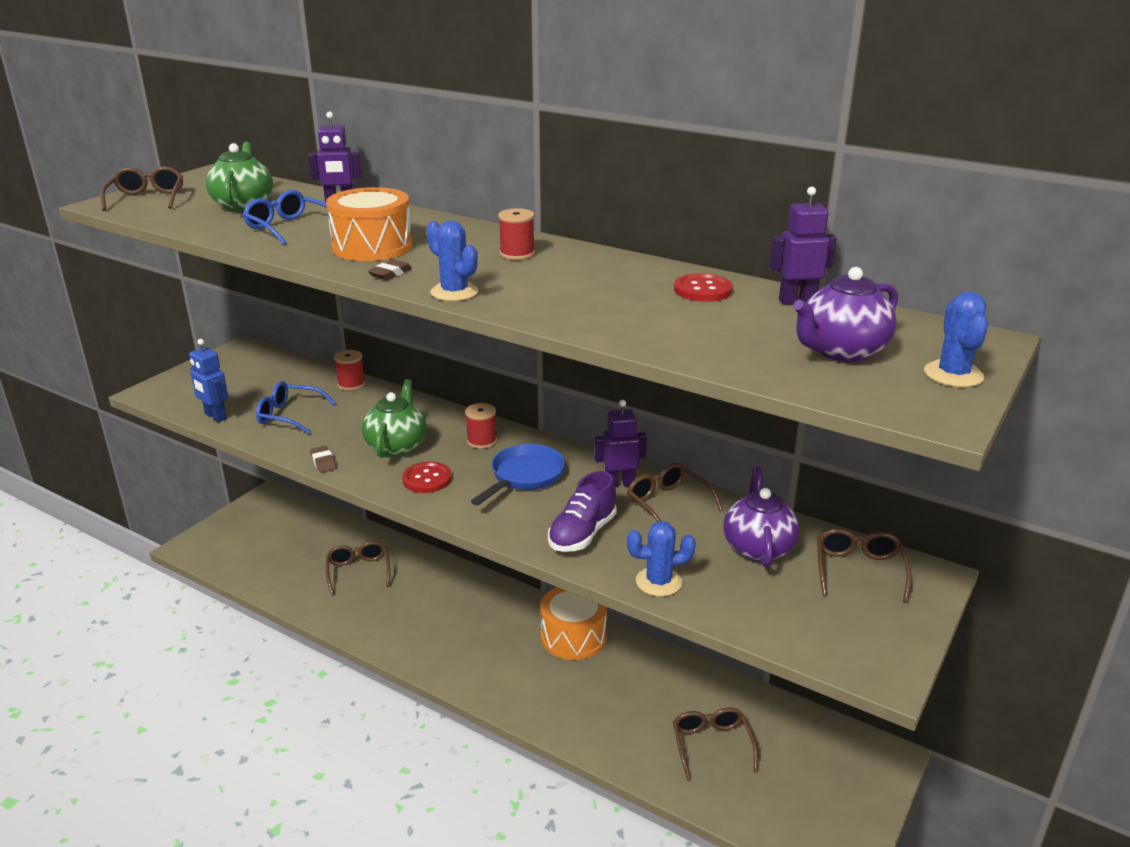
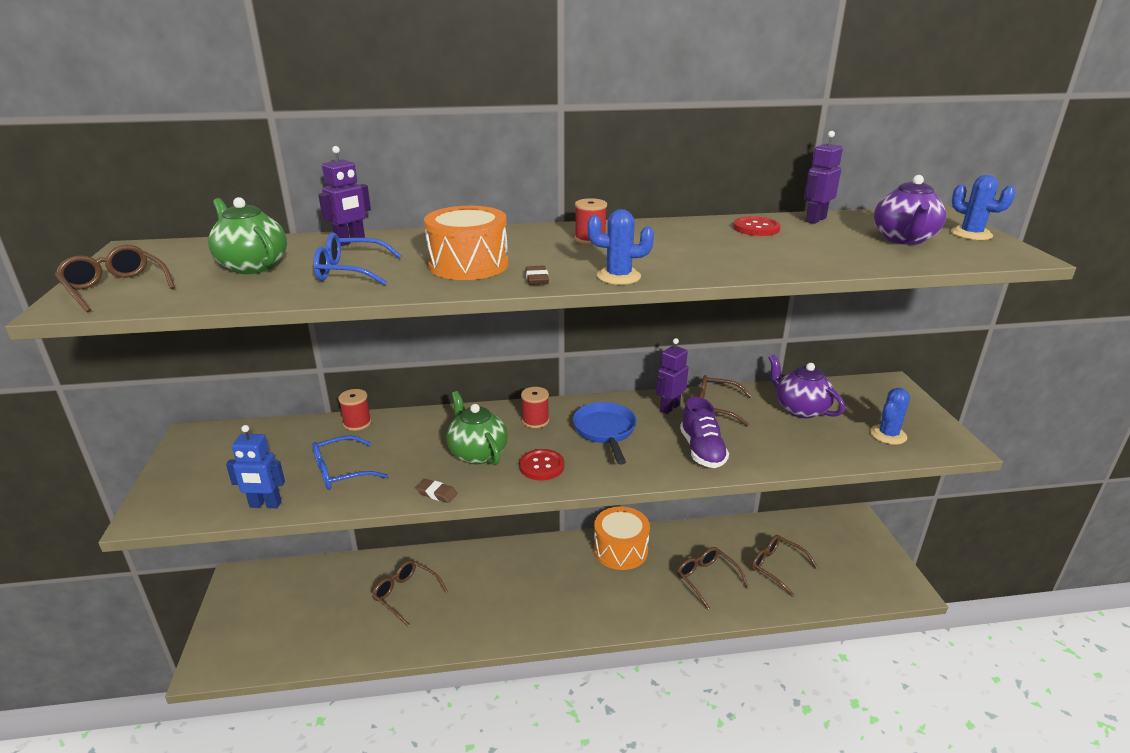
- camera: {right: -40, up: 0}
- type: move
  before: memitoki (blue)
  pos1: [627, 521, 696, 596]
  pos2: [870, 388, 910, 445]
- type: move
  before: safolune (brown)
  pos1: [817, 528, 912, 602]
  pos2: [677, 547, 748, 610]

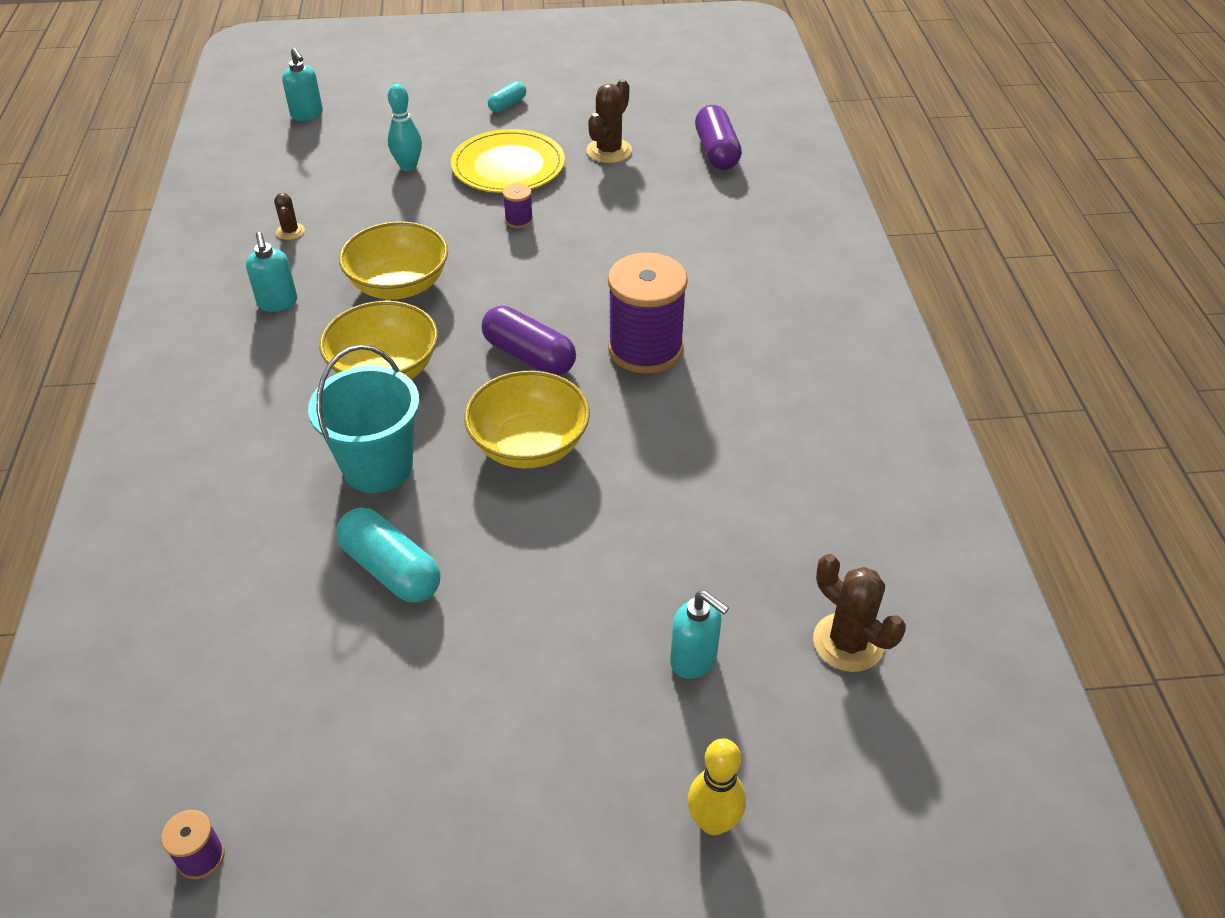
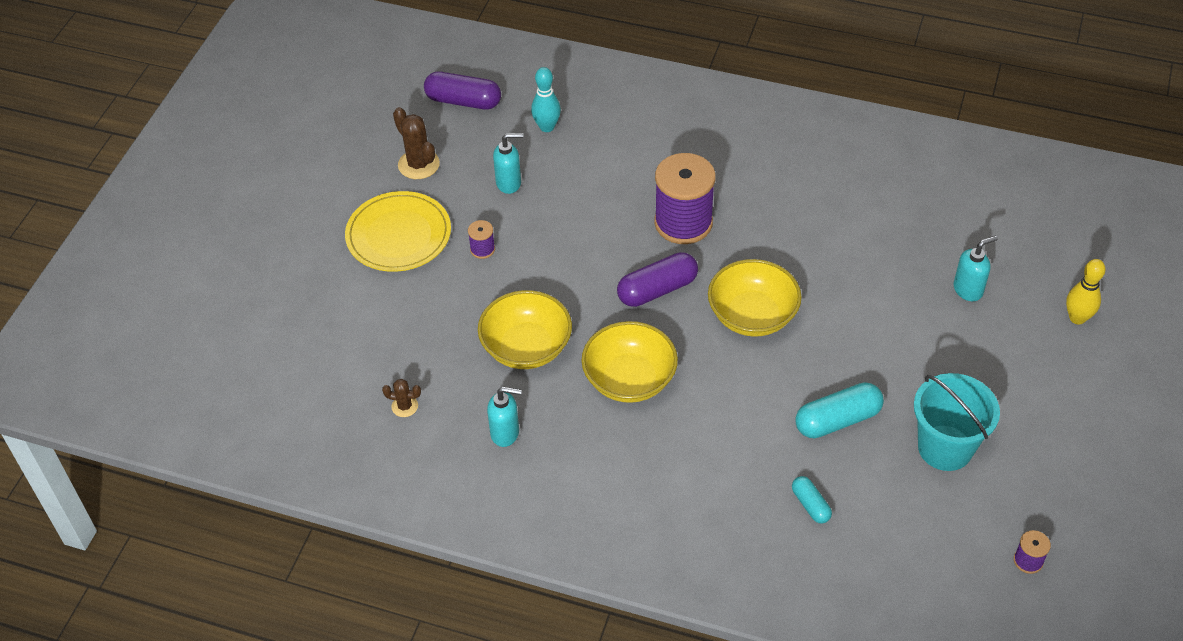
- camera: {right: -65, up: 5}
- type: delete
  before: memitoki (brown)
  pos1: [813, 554, 906, 672]
- type: move
  before: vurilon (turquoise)
  pos1: [282, 48, 323, 121]
  pos2: [493, 133, 523, 194]
- type: move
  before: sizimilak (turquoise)
  pos1: [308, 345, 420, 493]
  pos2: [914, 373, 1000, 471]
- type: move
  before: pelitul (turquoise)
  pos1: [388, 84, 422, 171]
  pos2: [531, 67, 561, 132]
- type: move
  before: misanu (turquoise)
  pos1: [488, 81, 526, 113]
  pos2: [792, 476, 832, 524]

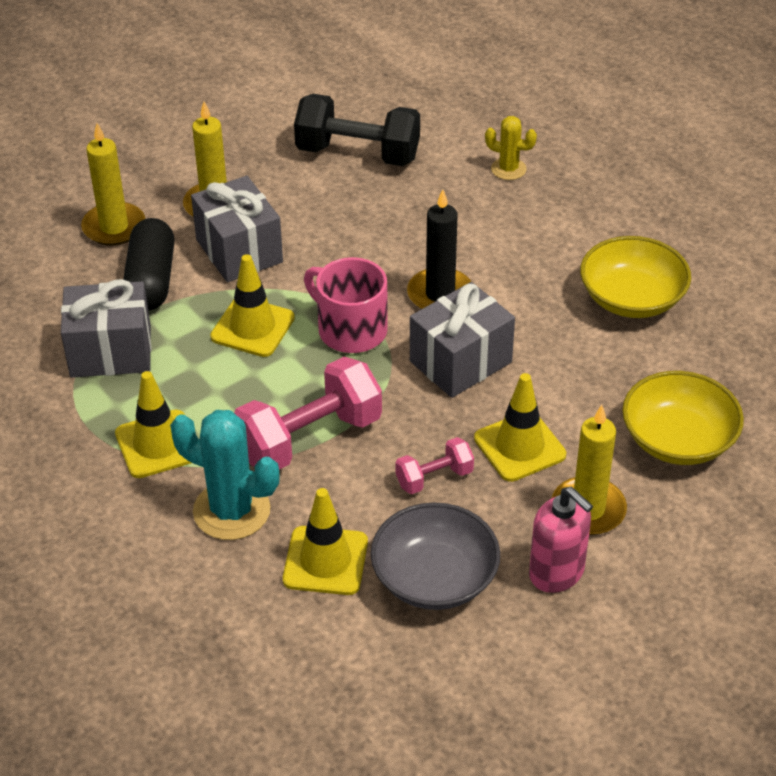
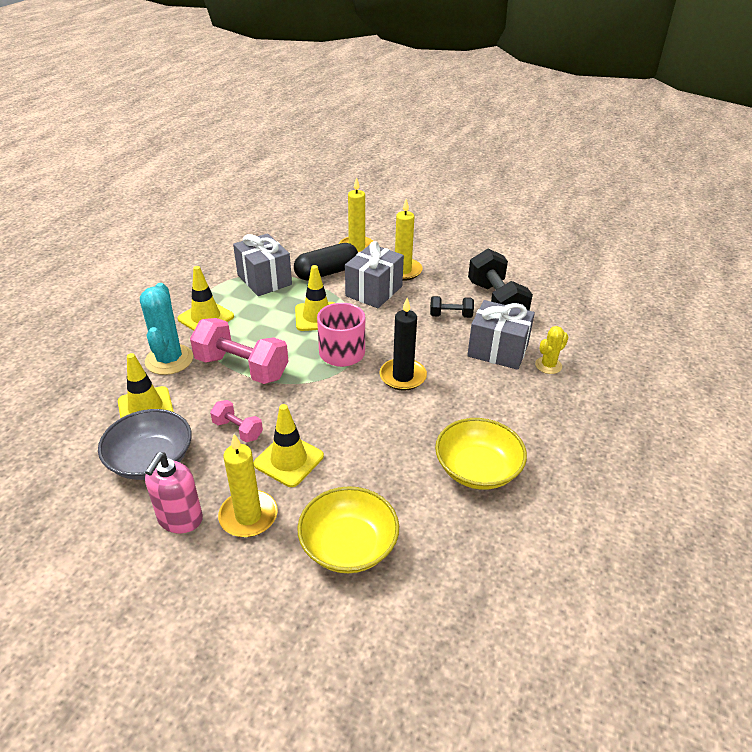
- camera: {right: 60, up: -5}
- type: insert
  after: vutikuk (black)
  pos2: [430, 296, 474, 318]
- type: move
  before: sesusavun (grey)
  pos1: [410, 282, 515, 398]
  pos2: [467, 300, 535, 370]
- type: rotate
  before: memitoki (yellow)
  pos1: [485, 116, 537, 180]
  pos2: [535, 326, 569, 374]
  turn: 60

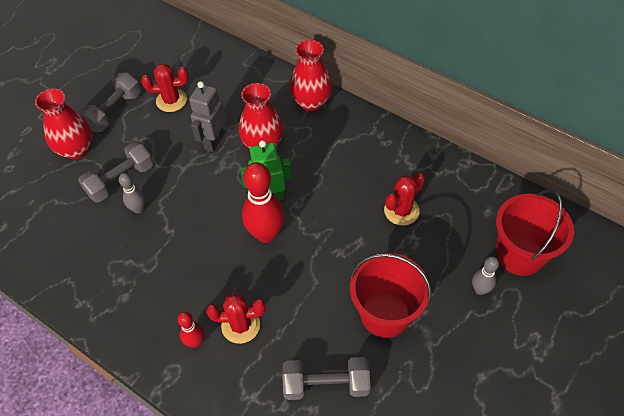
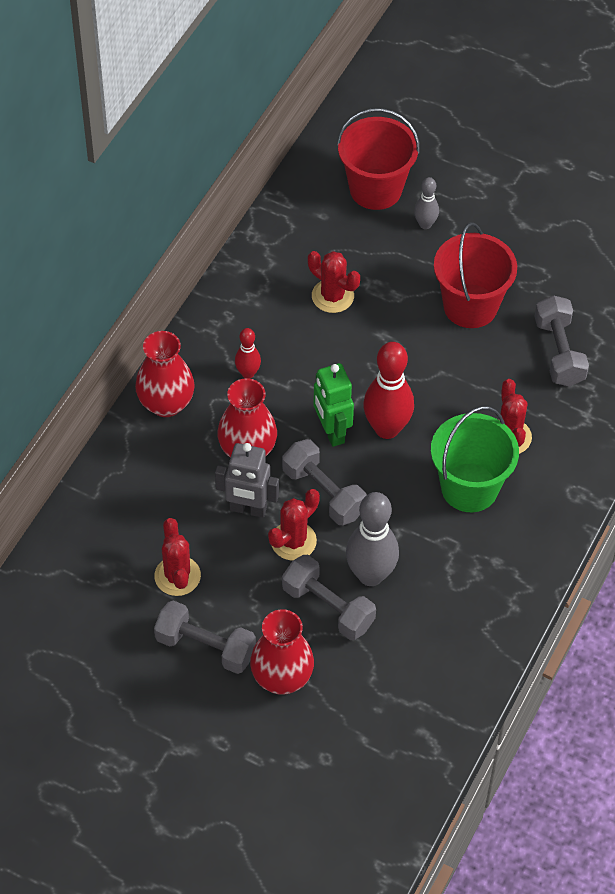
- camera: {right: -100, up: 0}
- type: insert
  after: memitoki (red)
  pos2: [268, 489, 320, 561]
- type: insert
  after: vutikuk (grey)
  pos2: [282, 439, 367, 525]
- type: insert
  after: sizimilak (green)
  pos2: [431, 406, 519, 512]
- type: move
  before: pelitul (red)
  pos1: [178, 312, 204, 348]
  pos2: [235, 328, 261, 379]
- type: resize
  before: pelitul (grey)
  pos1: [119, 173, 145, 213]
  pos2: [346, 492, 399, 586]
  scale: 1.9

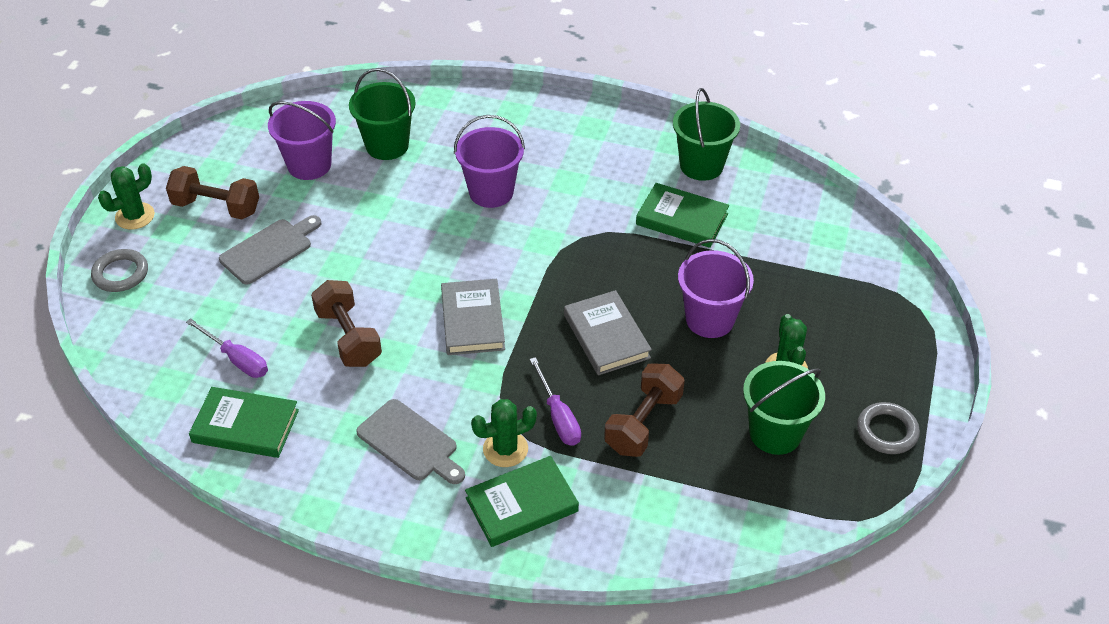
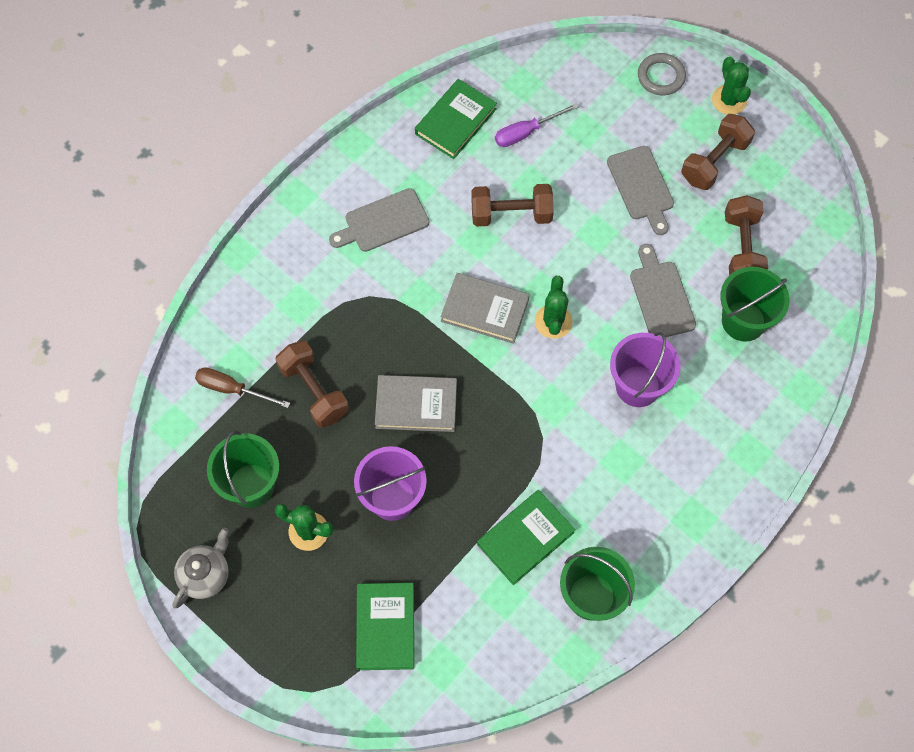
- camera: {right: 115, up: 20}
- type: delete
  before: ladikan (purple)
  pos1: [529, 357, 581, 446]
- type: insert
  after: ladikan (brown)
  pos2: [195, 367, 290, 408]
- type: insert
  after: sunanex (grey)
  pos2: [630, 244, 696, 337]
- type: move
  before: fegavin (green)
  pos1: [465, 456, 579, 547]
  pos2: [356, 583, 414, 670]
- type: move
  before: memitoki (green)
  pos1: [471, 399, 537, 467]
  pos2: [535, 276, 573, 339]
- type: replace
  before: sizimilak (purple)
  after: vutikuk (brown)
  pos1: [268, 101, 336, 180]
  pos2: [725, 195, 768, 275]
- type: replace
  before: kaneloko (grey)
  after: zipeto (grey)
  pos1: [857, 402, 920, 454]
  pos2: [173, 527, 229, 608]

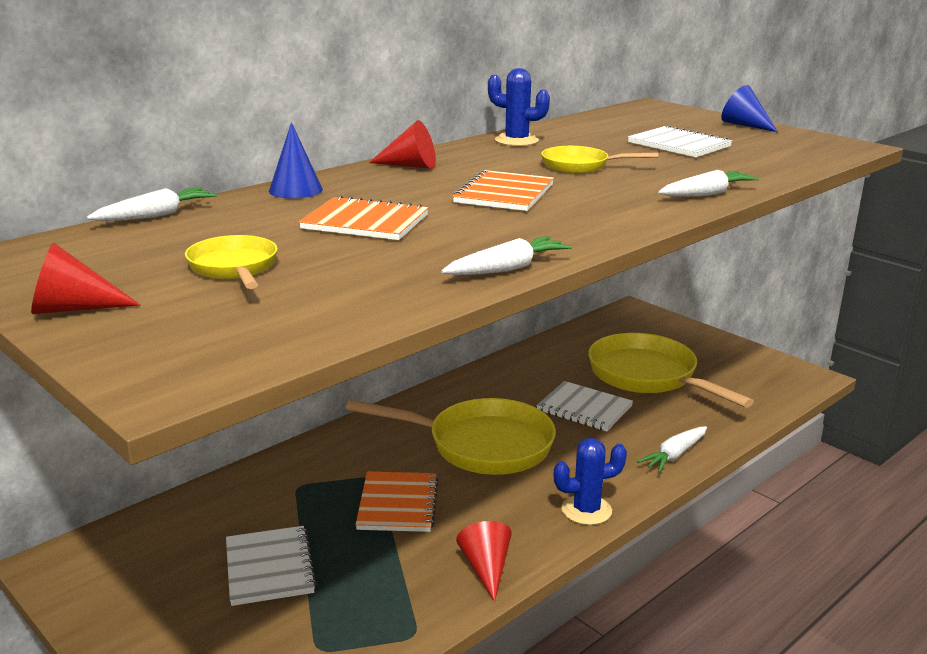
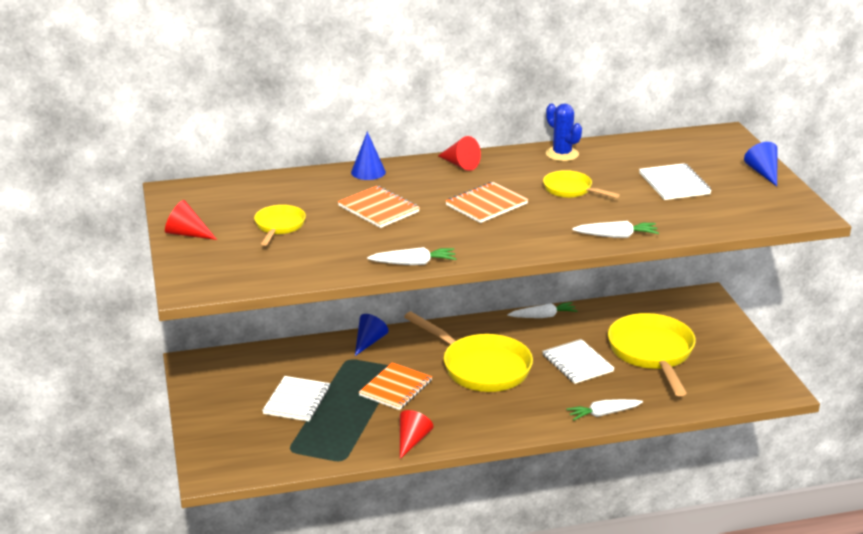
- camera: {right: 30, up: 5}
- type: delete
  before: memitoki (blue)
  pos1: [554, 438, 627, 525]
- type: insert
  after: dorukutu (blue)
  pos2: [355, 314, 389, 356]
- type: move
  before: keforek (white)
  pos1: [87, 188, 217, 221]
  pos2: [507, 302, 578, 318]

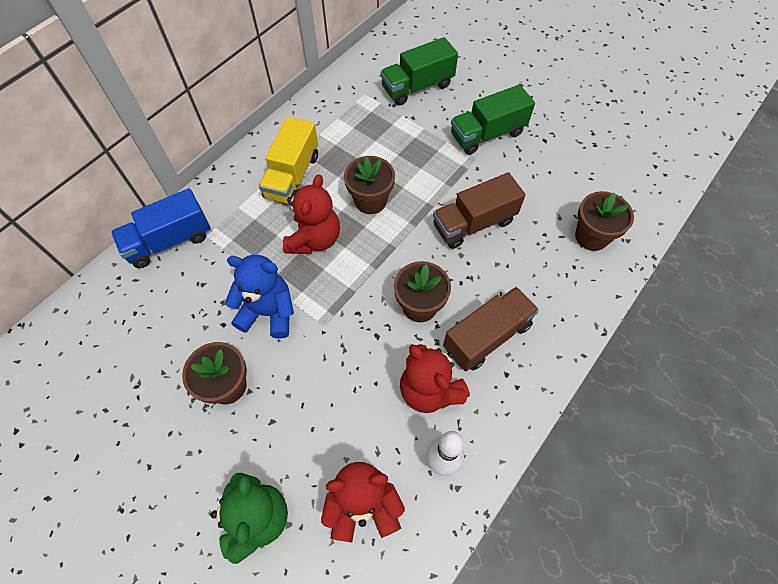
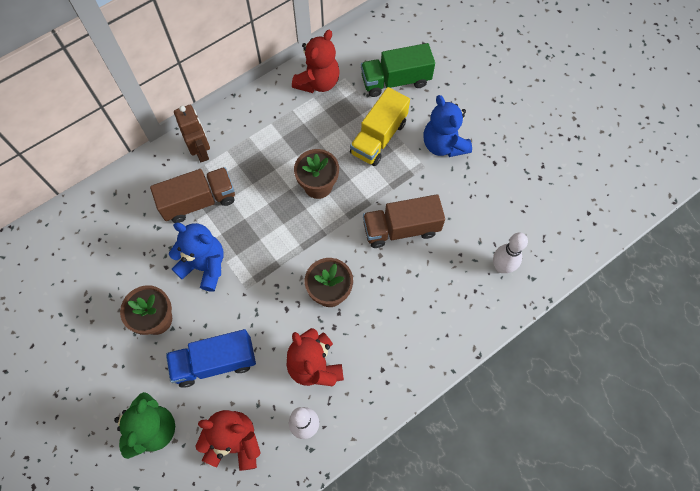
- camera: {right: 15, up: 5}
- type: insert
  after: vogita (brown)
  pos2: [174, 105, 210, 162]
- type: move
  before: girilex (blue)
  pos1: [111, 188, 211, 268]
  pos2: [166, 329, 256, 388]
- type: move
  before: girilex (yellow)
  pos1: [259, 117, 318, 204]
  pos2: [350, 87, 410, 166]
- type: move
  before: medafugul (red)
  pos1: [283, 174, 340, 254]
  pos2: [292, 30, 340, 93]
- type: move
  before: girilex (brown)
  pos1: [443, 287, 539, 371]
  pos2: [150, 167, 235, 223]
- type: replace
  before: girilex (green)
  after: medafugul (blue)
  pos1: [451, 85, 535, 155]
  pos2: [423, 95, 472, 157]
- type: replace
  before: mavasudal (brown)
  after: pelitul (white)
  pos1: [575, 191, 634, 251]
  pos2: [493, 232, 528, 273]

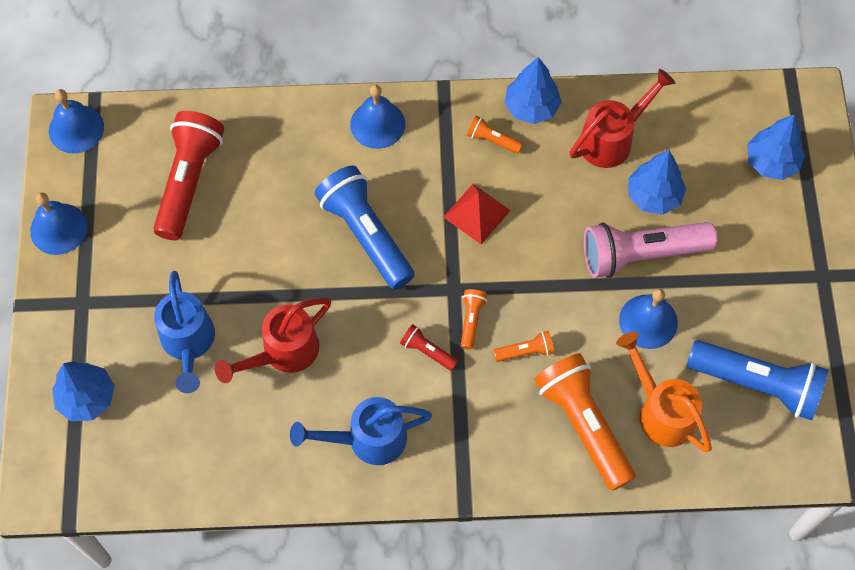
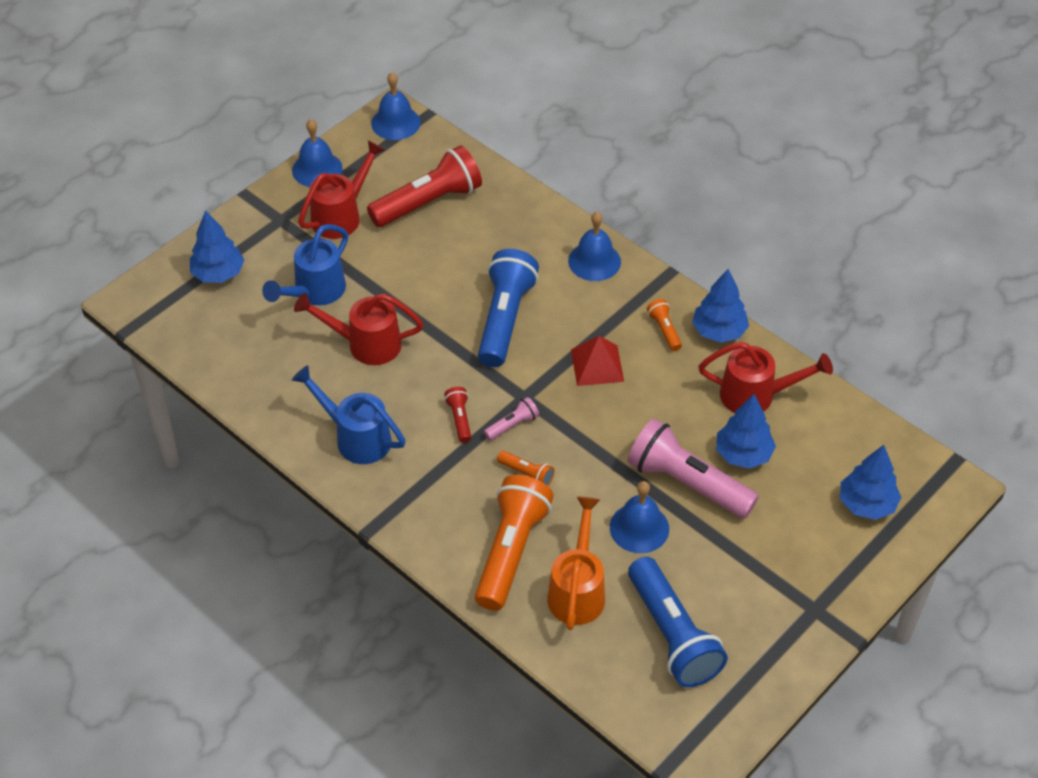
- camera: {right: 45, up: -15}
- type: insert
  after: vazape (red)
  pos2: [298, 140, 385, 239]
- type: recolor
  before: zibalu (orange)
  after: zibalu (pink)
  pos1: [461, 289, 487, 350]
  pos2: [484, 397, 539, 441]

